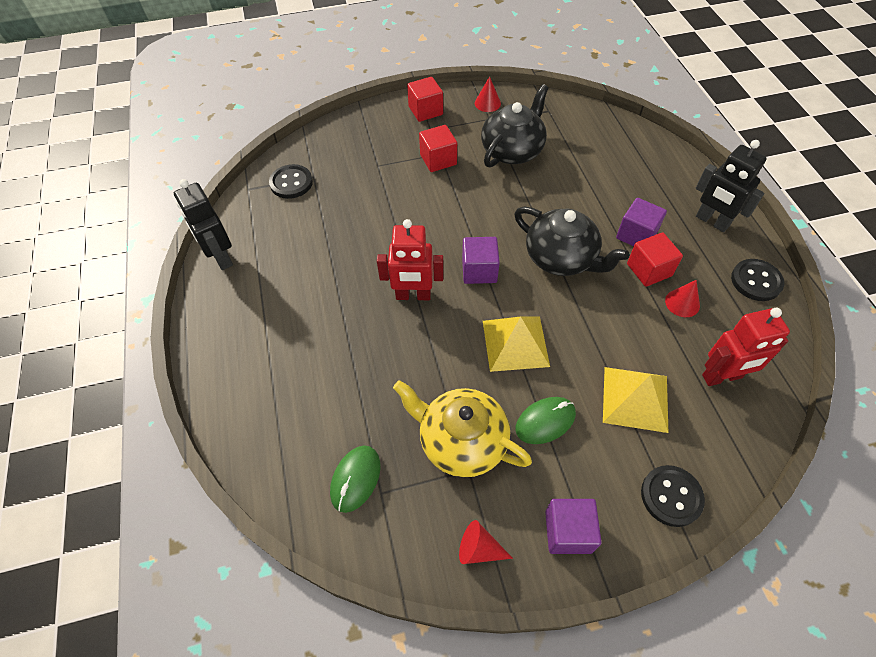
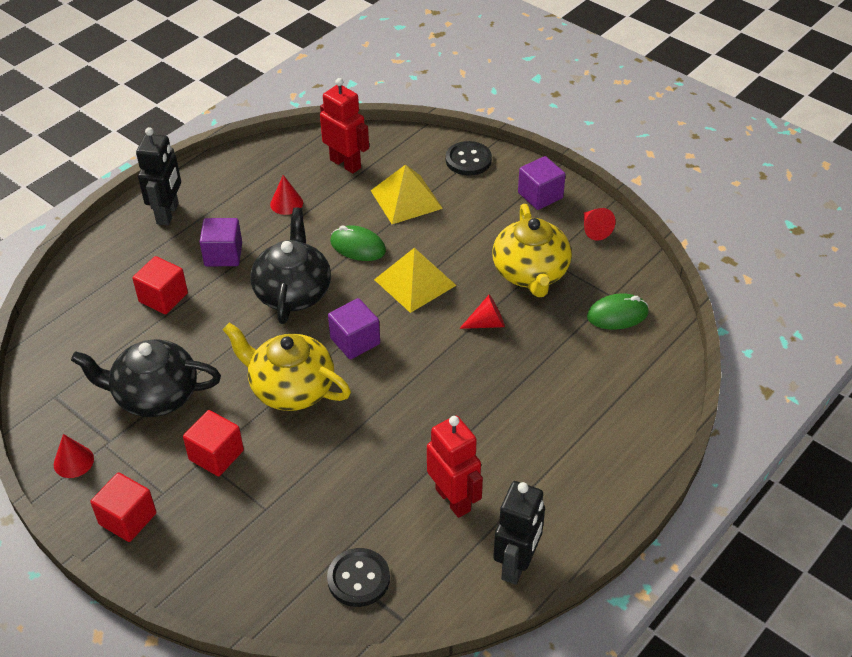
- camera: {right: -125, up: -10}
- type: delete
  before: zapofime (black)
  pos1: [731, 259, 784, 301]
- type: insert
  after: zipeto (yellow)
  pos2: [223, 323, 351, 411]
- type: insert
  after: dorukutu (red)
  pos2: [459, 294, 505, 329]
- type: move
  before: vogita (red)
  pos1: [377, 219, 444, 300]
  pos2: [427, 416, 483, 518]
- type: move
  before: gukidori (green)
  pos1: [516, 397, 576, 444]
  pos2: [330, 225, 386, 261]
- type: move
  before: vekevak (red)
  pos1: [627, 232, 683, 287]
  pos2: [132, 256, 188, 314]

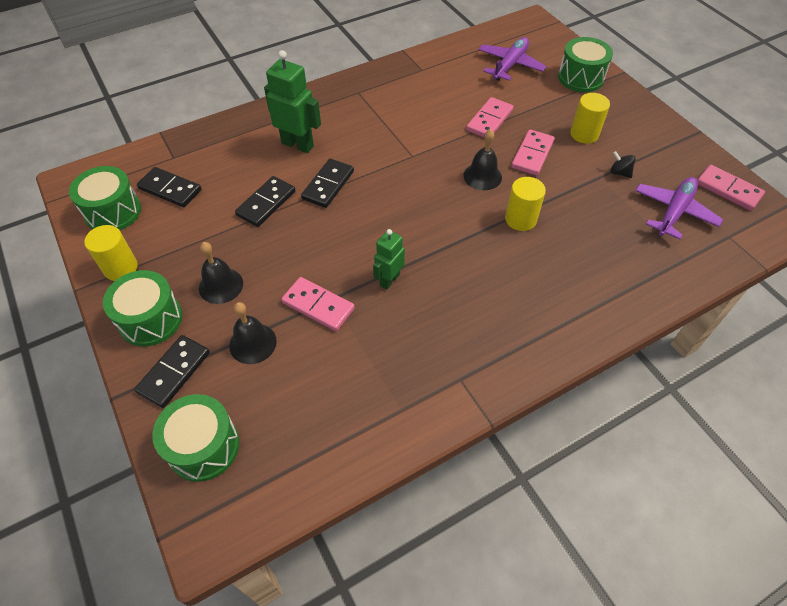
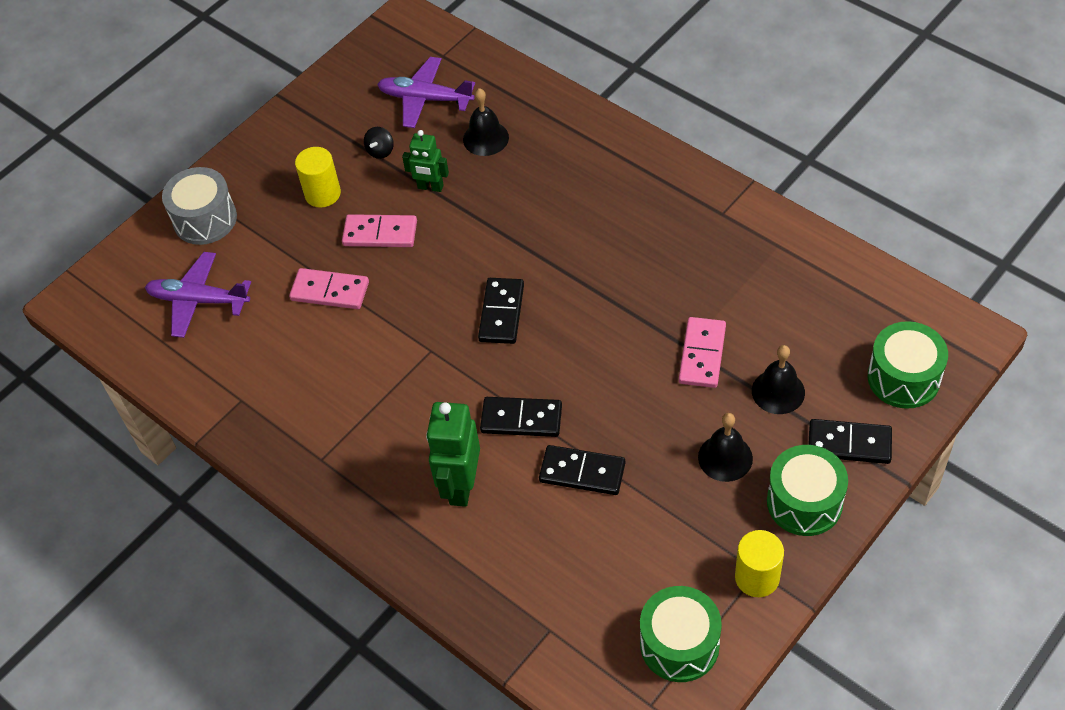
- camera: {right: -105, up: 0}
- type: delete
  before: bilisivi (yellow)
  pos1: [505, 177, 546, 231]
- type: delete
  before: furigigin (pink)
  pos1: [697, 165, 765, 211]
- type: move
  before: furigigin (black)
  pos1: [137, 167, 201, 207]
  pos2: [478, 278, 524, 344]
- type: move
  before: vogita (green)
  pos1: [373, 229, 405, 290]
  pos2: [402, 130, 449, 192]
- type: move
  before: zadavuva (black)
  pos1: [464, 129, 502, 190]
  pos2: [463, 88, 509, 156]
- type: recolor
  before: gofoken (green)
  after: gofoken (grey)
  pos1: [558, 37, 613, 92]
  pos2: [162, 167, 237, 245]

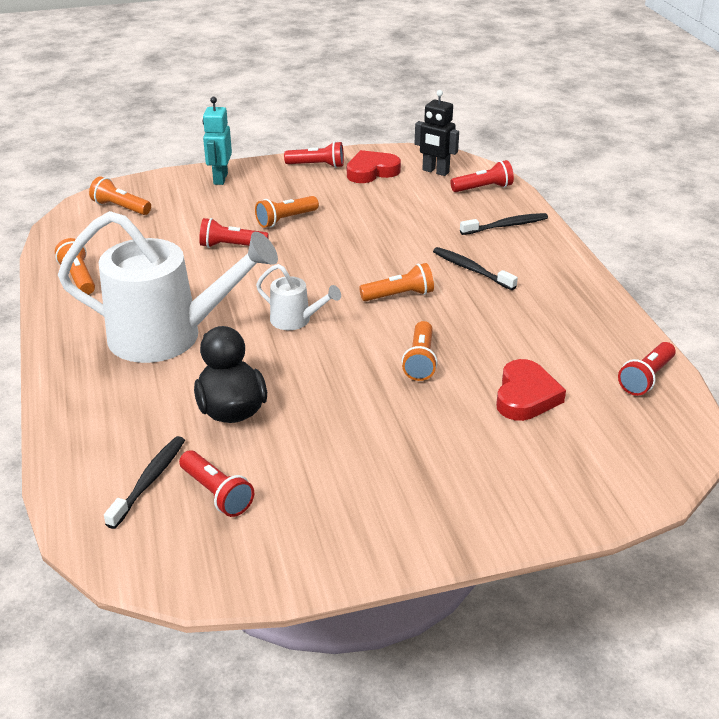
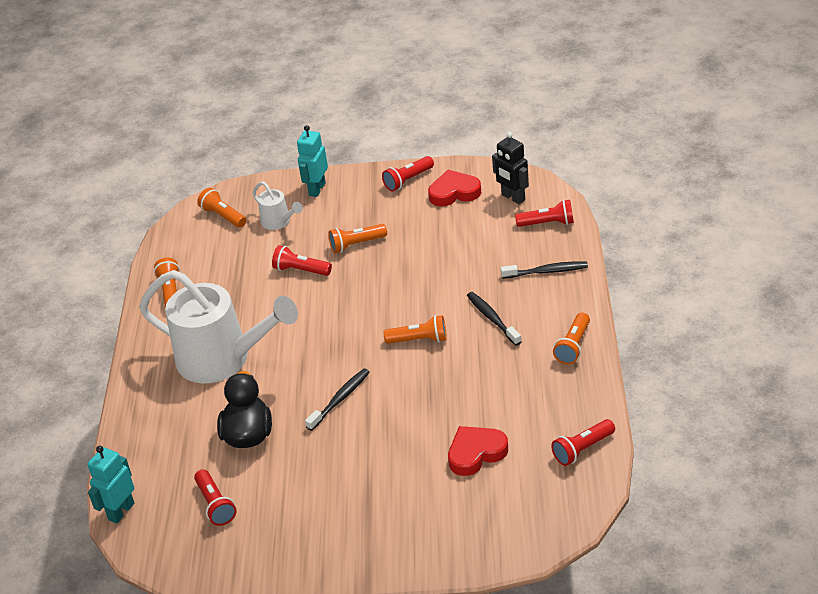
- camera: {right: 20, up: 5}
- type: insert
  after: vogita (turquoise)
  pos2: [87, 446, 134, 524]
- type: move
  before: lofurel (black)
  pos1: [104, 436, 185, 529]
  pos2: [305, 369, 370, 431]
- type: move
  before: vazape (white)
  pos1: [256, 264, 341, 330]
  pos2: [253, 181, 303, 230]
- type: move
  before: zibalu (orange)
  pos1: [402, 321, 438, 381]
  pos2: [553, 313, 590, 364]
- type: rotate
  before: zibalu (red)
  pos1: [284, 141, 344, 168]
  pos2: [382, 156, 434, 191]
  turn: 120
- type: rotate
  before: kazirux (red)
  pos1: [496, 359, 566, 421]
  pos2: [448, 426, 508, 476]
  turn: -150

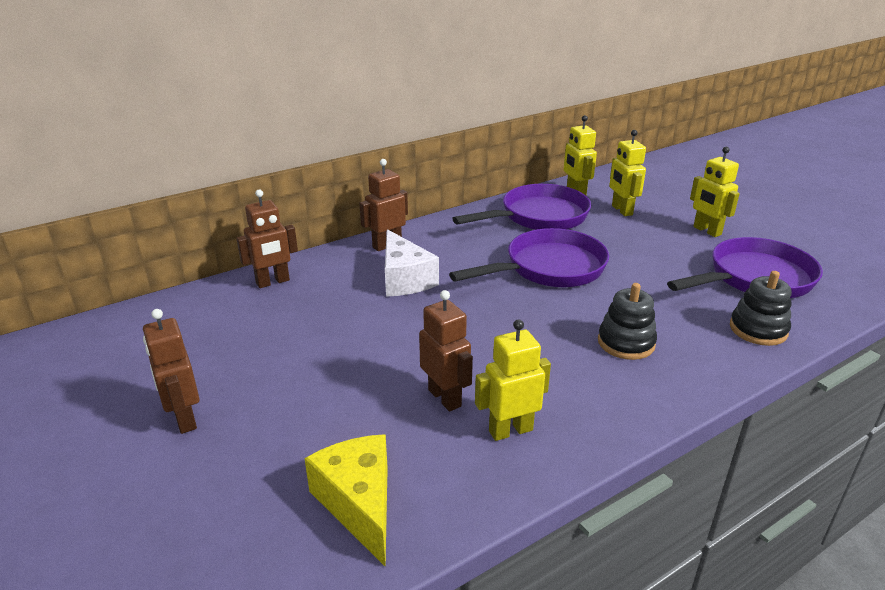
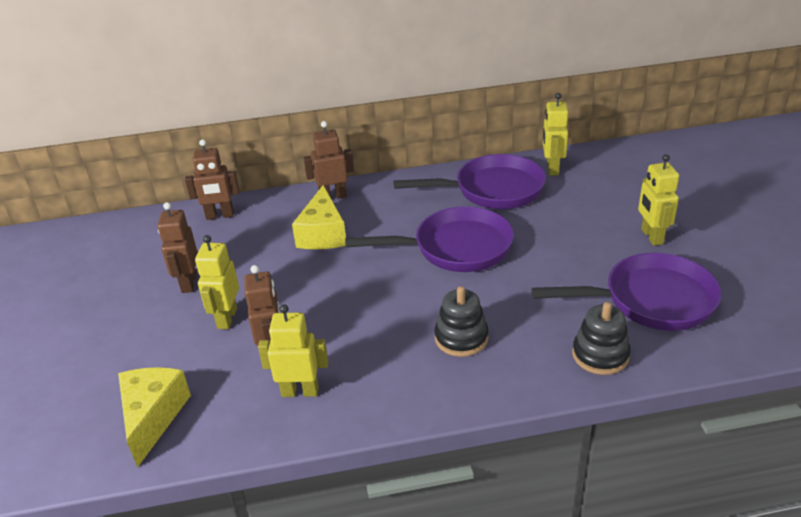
- camera: {right: 25, up: 5}
- type: move
  before: vogita (brown)
  pos1: [143, 309, 200, 434]
  pos2: [157, 202, 198, 293]
- type: move
  before: vogita (yellow)
  pos1: [609, 130, 646, 216]
  pos2: [195, 235, 239, 329]
- type: recolor
  before: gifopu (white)
  after: gifopu (yellow)
  pos1: [385, 229, 439, 297]
  pos2: [292, 185, 346, 249]

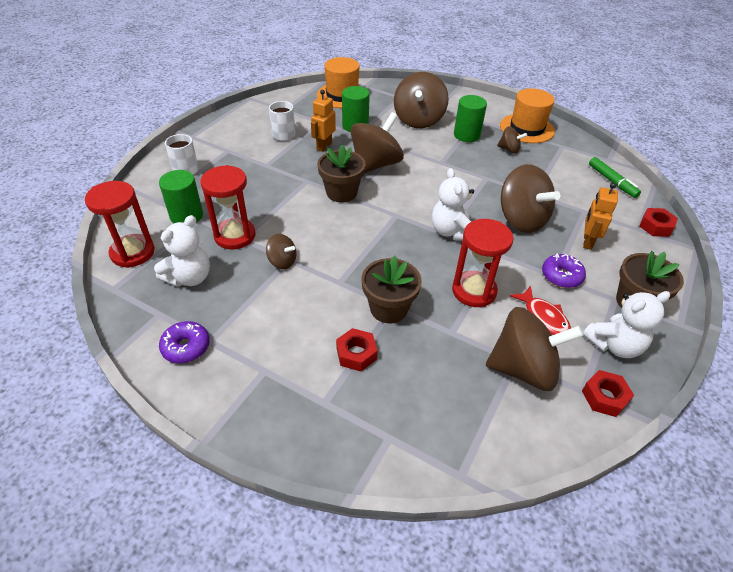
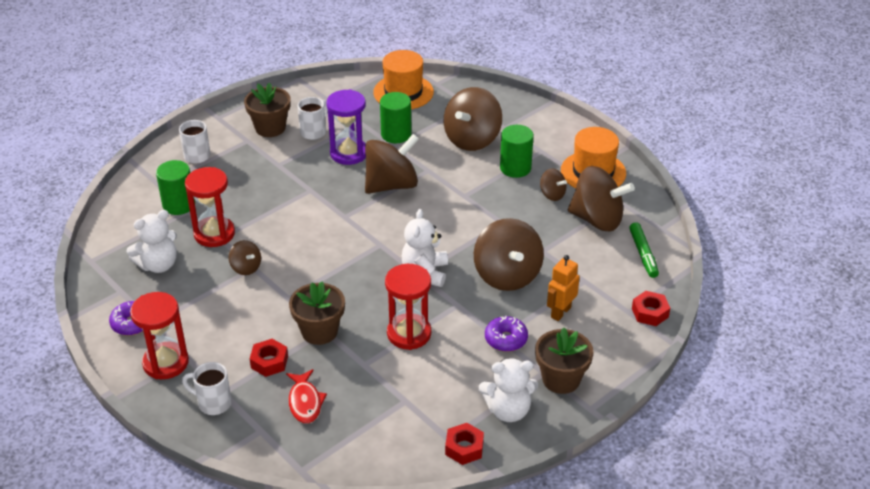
- camera: {right: 20, up: -5}
- type: insert
  after: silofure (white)
  pos2: [182, 362, 232, 415]
- type: move
  before: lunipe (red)
  pos1: [85, 181, 155, 268]
  pos2: [130, 292, 189, 379]
- type: move
  before: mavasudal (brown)
  pos1: [317, 144, 366, 203]
  pos2: [244, 83, 290, 137]
- type: move
  before: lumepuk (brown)
  pos1: [486, 307, 584, 391]
  pos2: [568, 166, 635, 231]
- type: move
  before: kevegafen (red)
  pos1: [510, 286, 571, 335]
  pos2: [286, 369, 327, 424]
- type: replace
  before: vogita (orange)
  after: lunipe (purple)
  pos1: [311, 90, 336, 152]
  pos2: [326, 89, 366, 165]

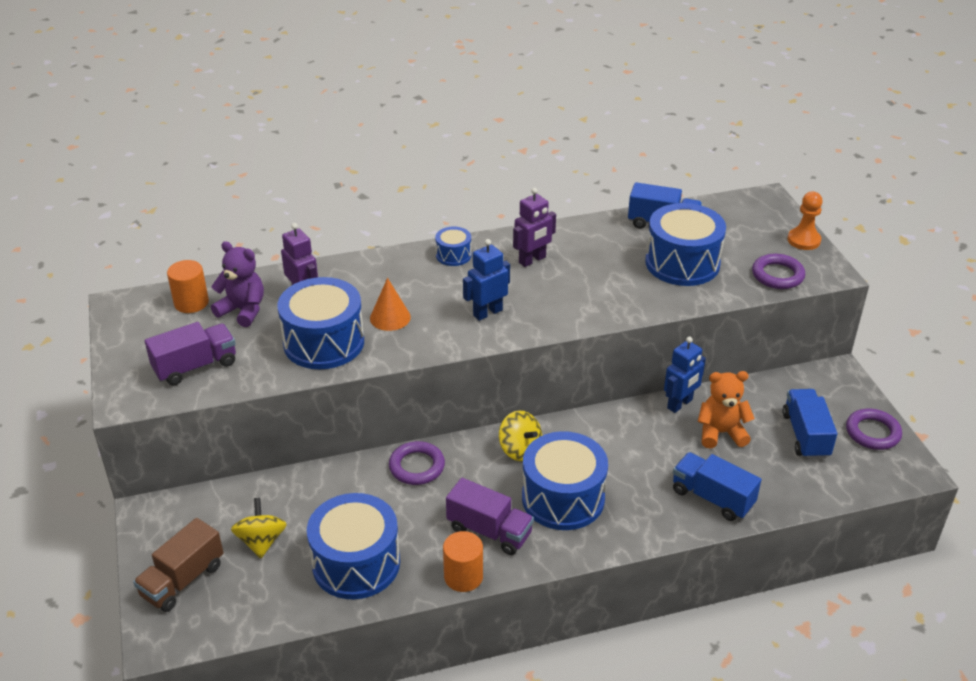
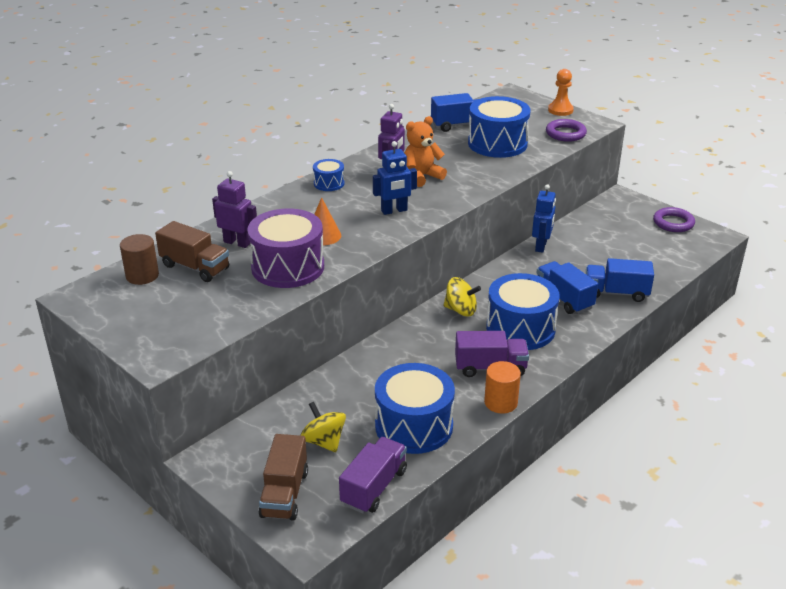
- camera: {right: -30, up: -5}
- type: delete
  before: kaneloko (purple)
  pos1: [389, 441, 445, 485]
- type: move
  before: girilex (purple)
  pos1: [145, 322, 236, 386]
  pos2: [339, 437, 407, 514]
- type: move
  before: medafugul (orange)
  pos1: [698, 371, 755, 449]
  pos2: [404, 116, 447, 187]
- type: move
  before: girilex (blue)
  pos1: [782, 389, 837, 459]
  pos2: [537, 261, 598, 314]
- type: replace
  before: medafugul (purple)
  after: girilex (brown)
  pos1: [211, 241, 264, 327]
  pos2: [155, 221, 229, 282]
- type: recolor
  before: bilisivi (orange)
  after: bilisivi (brown)
  pos1: [167, 260, 209, 313]
  pos2: [120, 234, 159, 285]
- type: recolor
  before: gofoken (blue)
  after: gofoken (purple)
  pos1: [277, 277, 364, 369]
  pos2: [247, 208, 324, 288]
- type: rotate
  before: vogita (blue)
  pos1: [463, 239, 510, 321]
  pos2: [373, 141, 417, 215]
  turn: -135

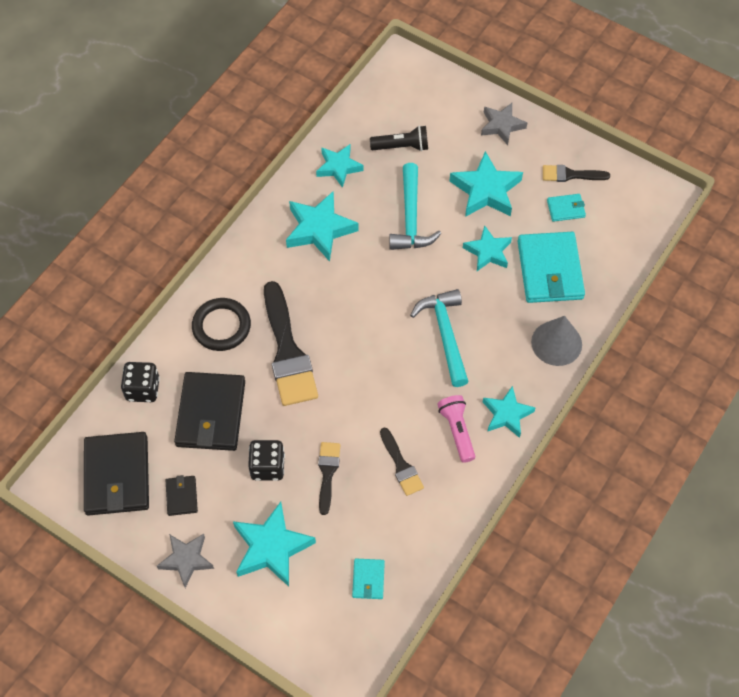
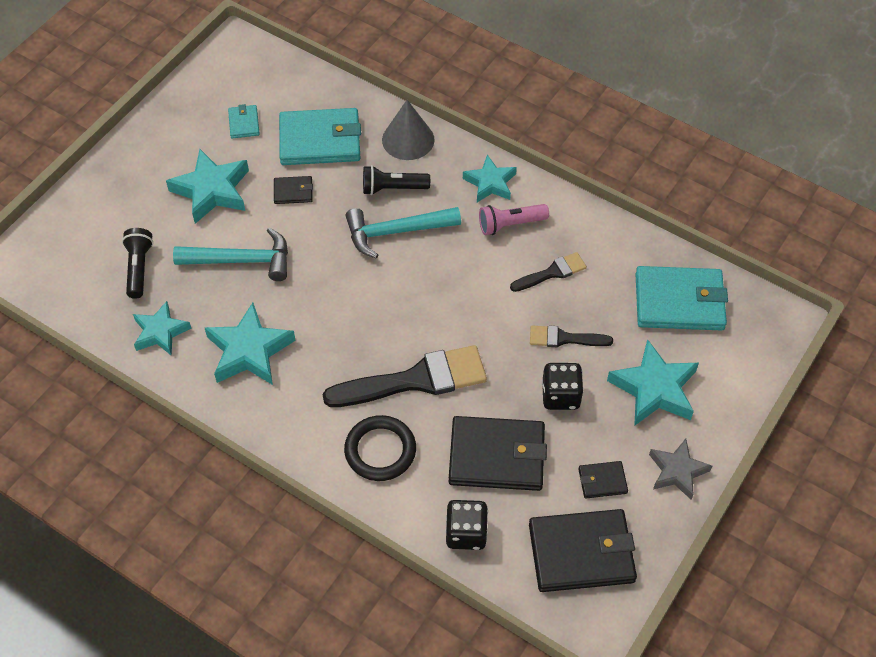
- camera: {right: -90, up: -5}
- type: delete
  before: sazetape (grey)
  pos1: [481, 103, 527, 145]
- type: delete
  before: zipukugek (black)
  pos1: [543, 165, 610, 182]
- type: insert
  after: zibalu (black)
  pos2: [363, 165, 430, 195]
- type: replace
  before: sazetape (turquoise)
  after: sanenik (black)
  pos1: [463, 225, 512, 271]
  pos2: [274, 176, 313, 204]
- type: resize
  before: sanenik (turquoise)
  pos1: [352, 559, 385, 599]
  pos2: [636, 266, 728, 331]
  scale: 2.13

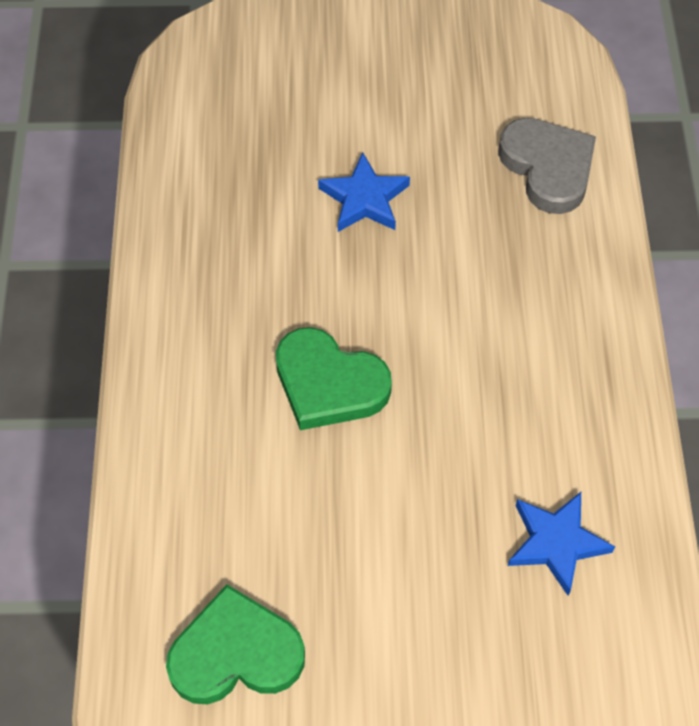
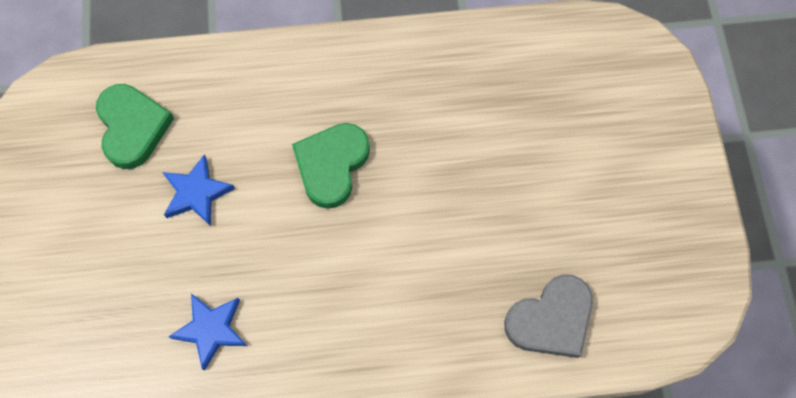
- camera: {right: 85, up: 10}
- type: move
  before: sazetape (blue)
  pos1: [318, 152, 410, 232]
  pos2: [162, 154, 235, 226]

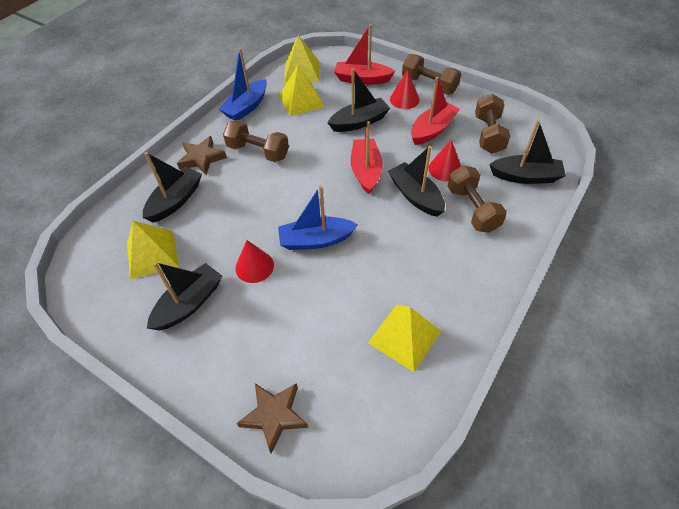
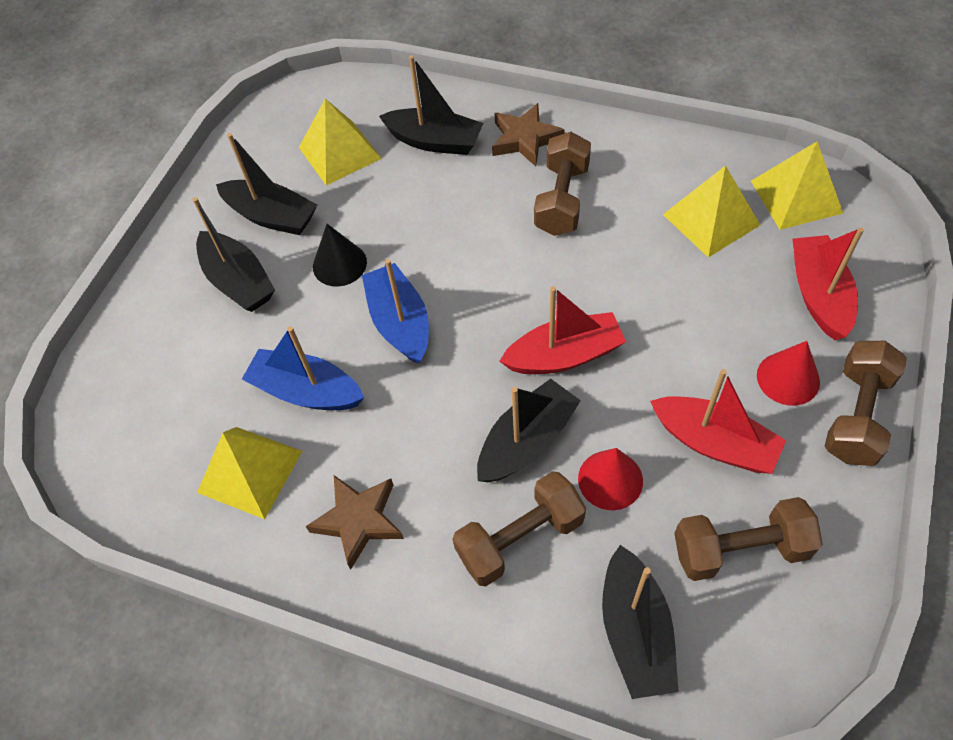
- camera: {right: 80, up: 5}
- type: move
  before: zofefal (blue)
  pos1: [219, 48, 267, 120]
  pos2: [242, 326, 364, 410]
- type: move
  before: sazetape (brown)
  pos1: [237, 383, 308, 453]
  pos2: [306, 475, 404, 569]
- type: move
  before: zofefal (black)
  pos1: [328, 68, 390, 132]
  pos2: [192, 197, 275, 312]
- type: recolor
  before: dorukutu (red)
  after: dorukutu (black)
  pos1: [235, 240, 274, 283]
  pos2: [313, 224, 367, 287]

